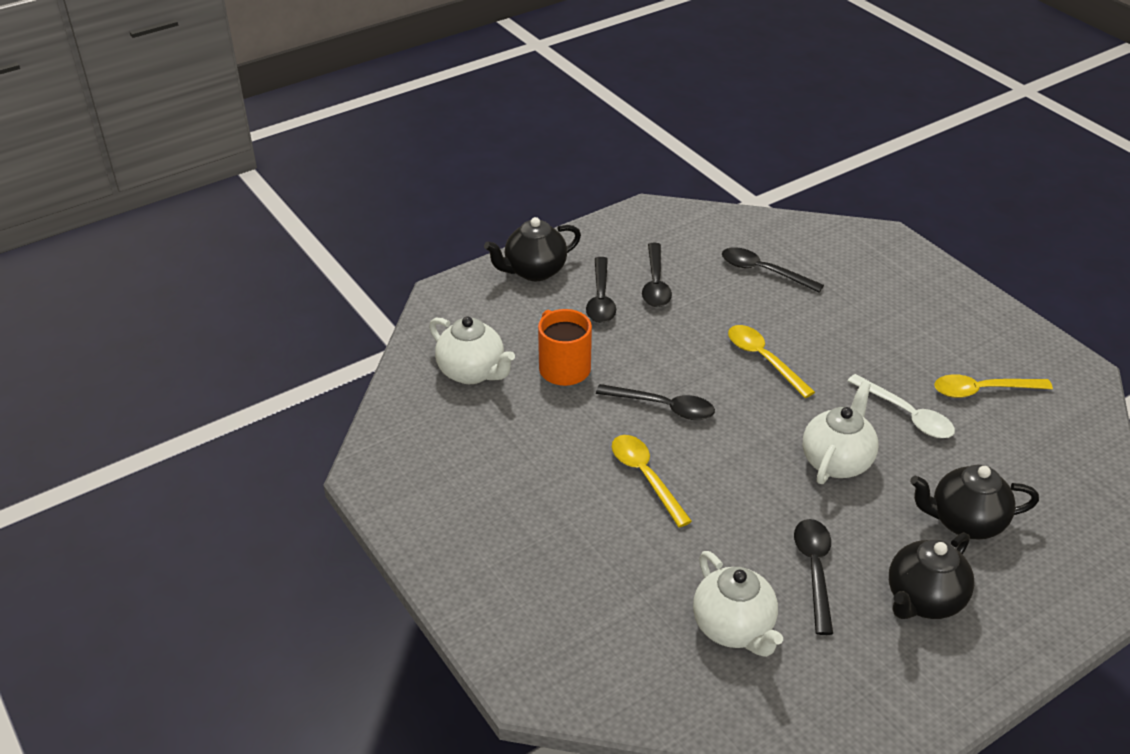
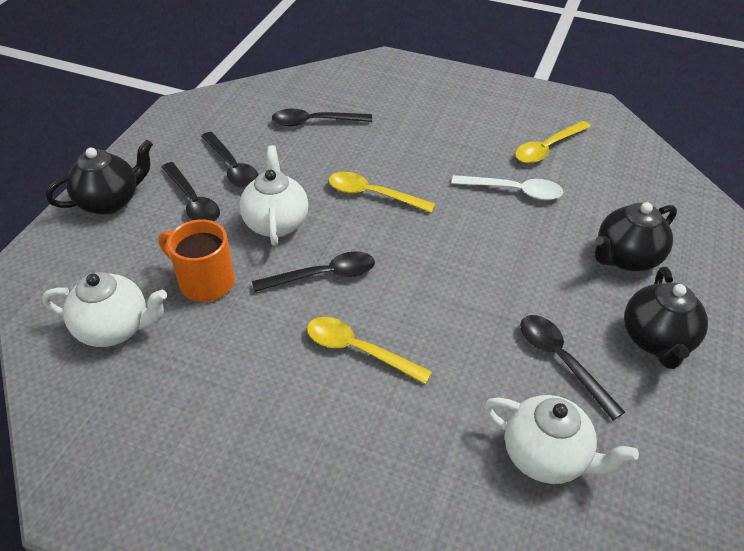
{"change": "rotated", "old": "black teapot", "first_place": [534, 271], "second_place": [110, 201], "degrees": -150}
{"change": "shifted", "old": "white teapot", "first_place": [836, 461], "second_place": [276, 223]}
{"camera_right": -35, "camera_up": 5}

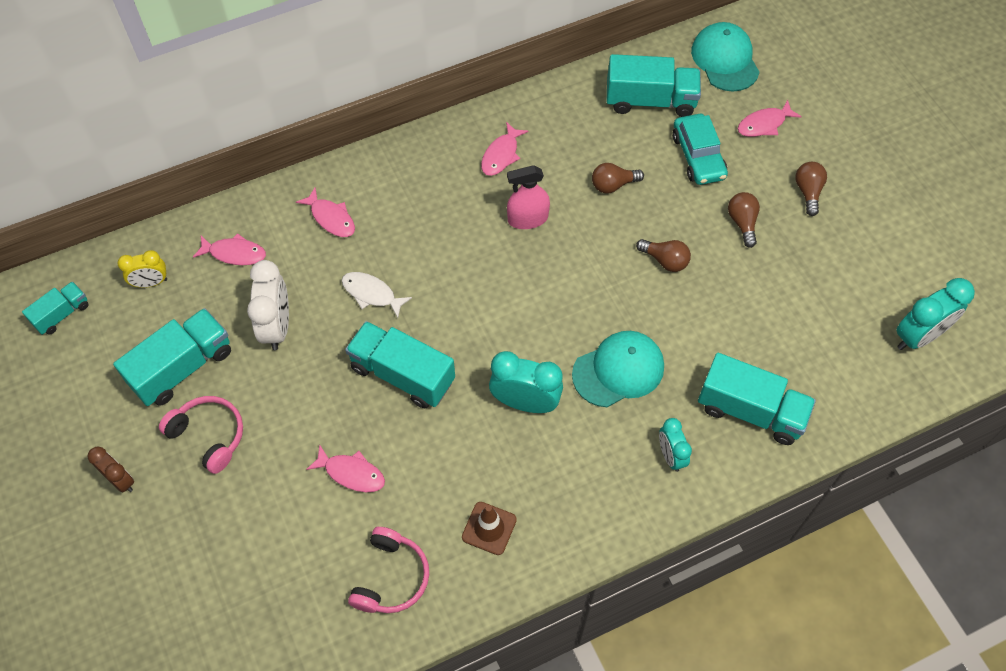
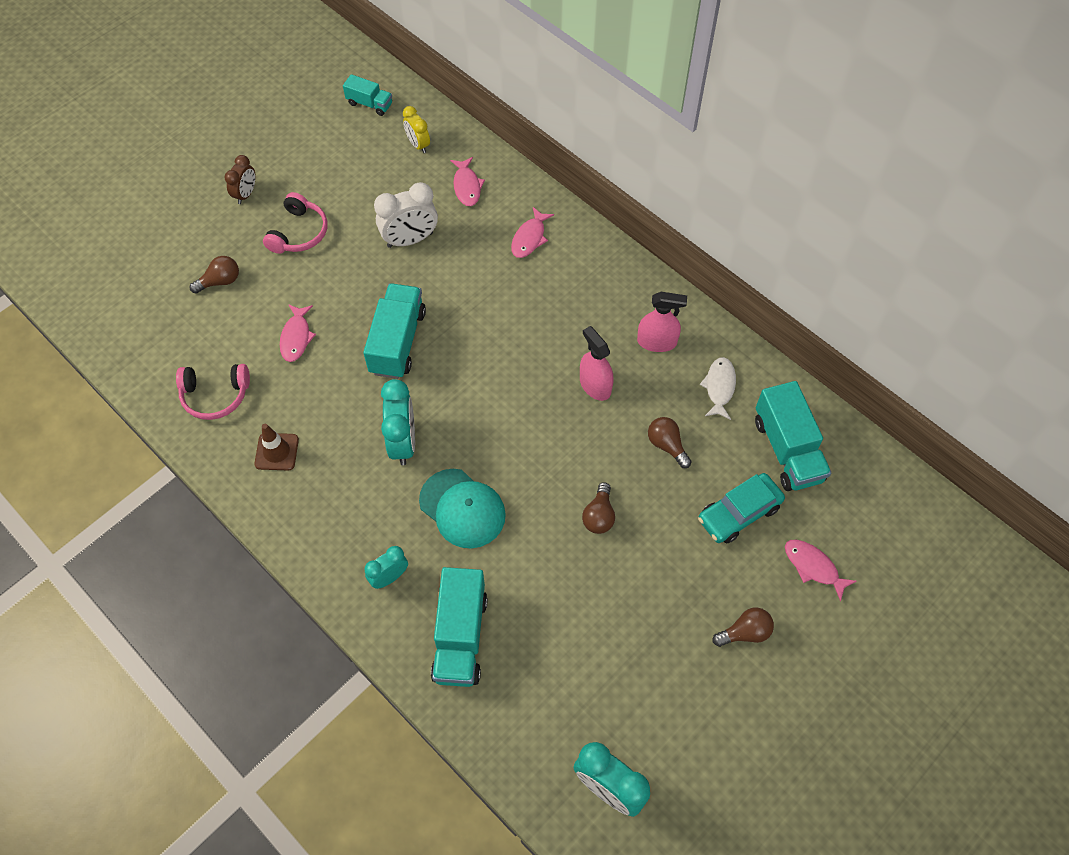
{"change": "gone", "old": "turquoise truck", "first_place": [182, 367]}
{"change": "shifted", "old": "white fish", "first_place": [371, 294], "second_place": [719, 387]}
{"change": "swapped", "old": "pink fish", "new": "pink spray bottle", "first_place": [501, 155], "second_place": [657, 342]}
{"change": "gone", "old": "turquoise cap", "first_place": [725, 59]}
{"change": "shifted", "old": "brown light bulb", "first_place": [742, 223], "second_place": [220, 281]}
{"camera_right": 70, "camera_up": 0}

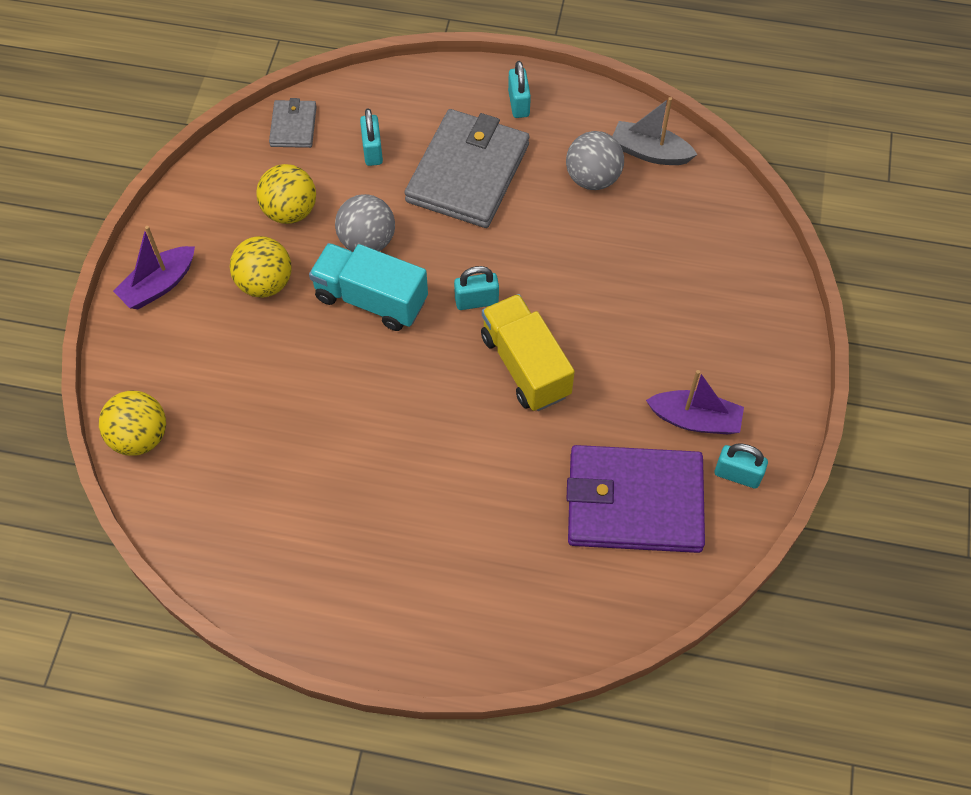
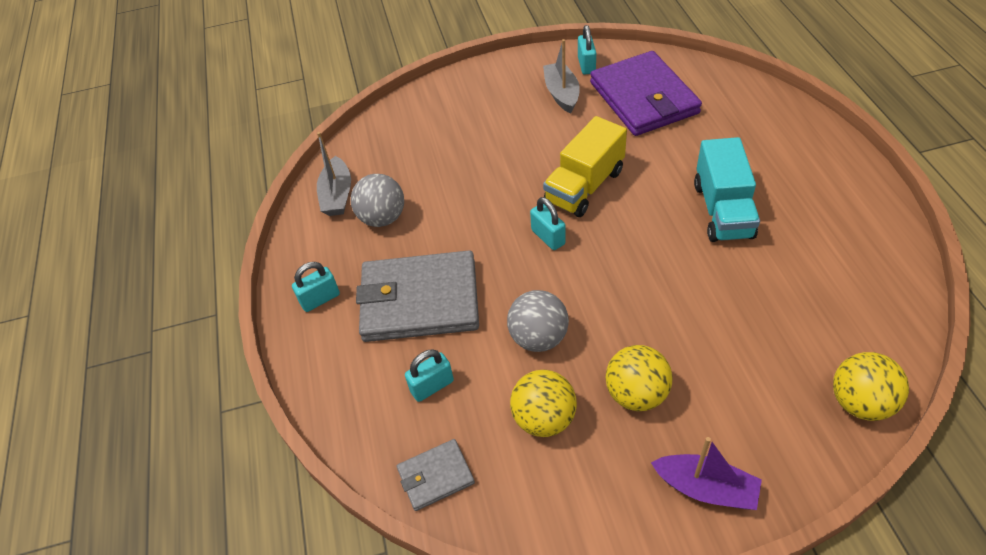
{"change": "shifted", "old": "turquoise truck", "first_place": [371, 299], "second_place": [722, 210]}
{"change": "repainted", "old": "purple boat", "new": "grey boat", "first_place": [695, 420], "second_place": [562, 94]}
{"camera_right": -110, "camera_up": -10}

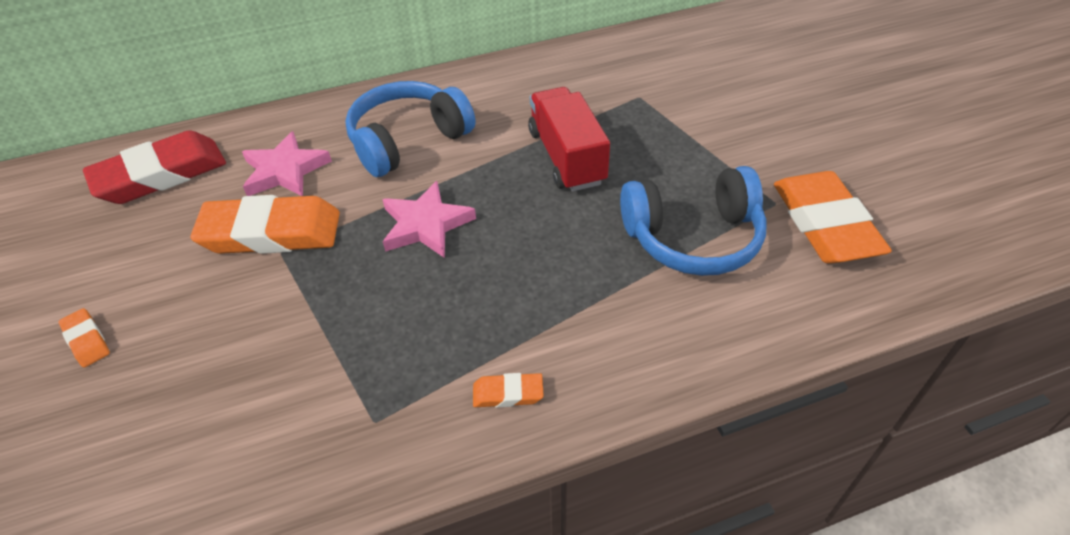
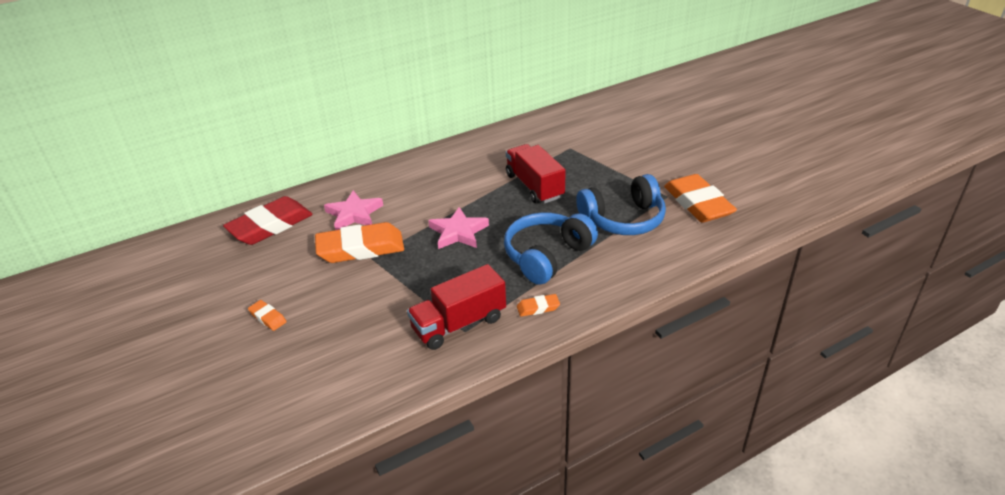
{"change": "shifted", "old": "blue headphones", "first_place": [408, 141], "second_place": [547, 256]}
{"change": "new", "new": "red truck", "second_place": [459, 324]}
{"camera_right": -10, "camera_up": -10}

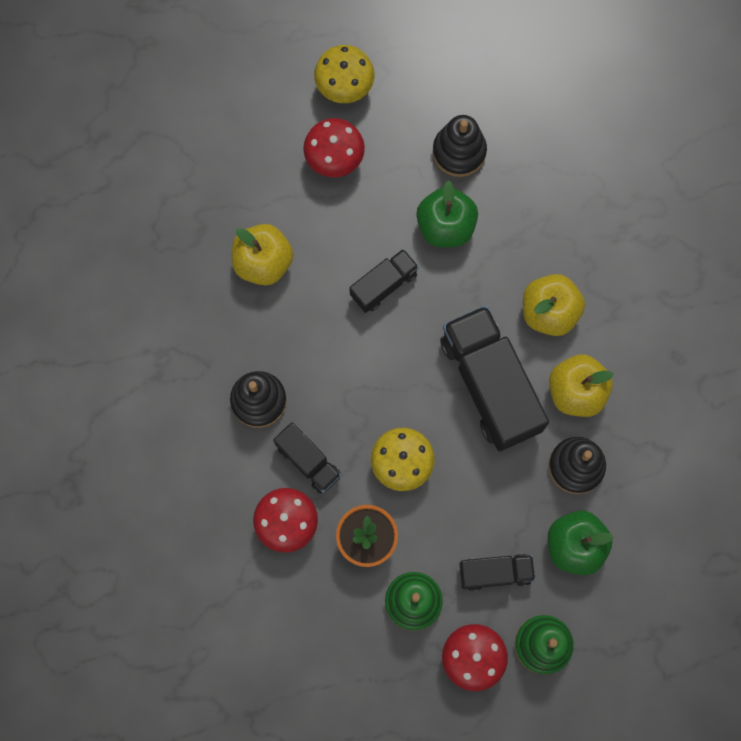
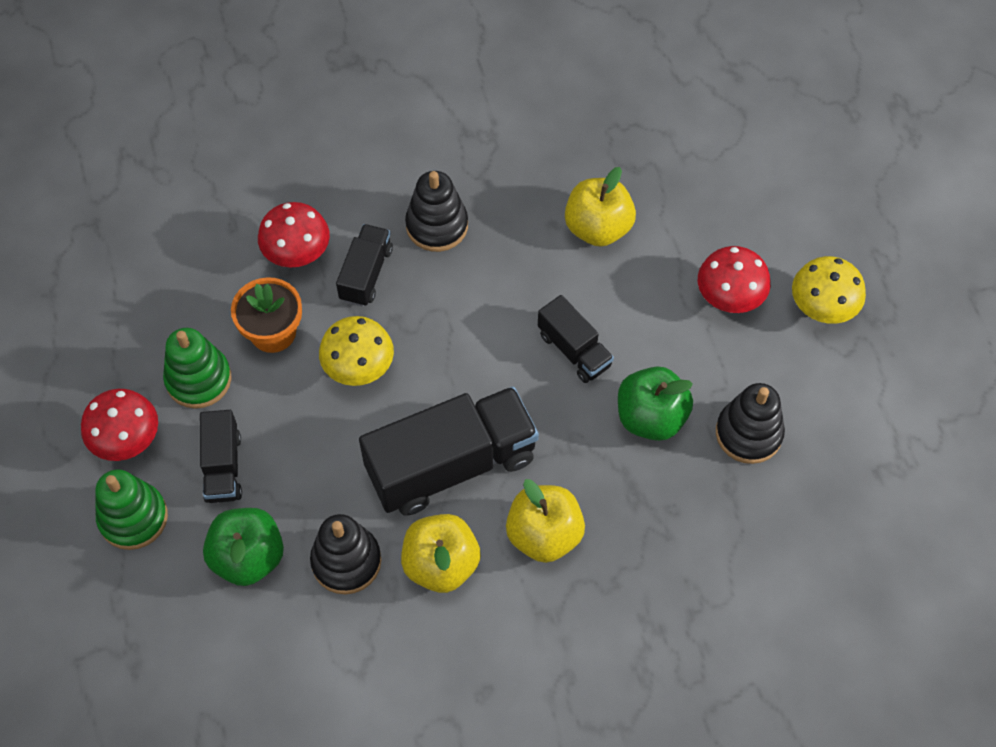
{"change": "rotated", "old": "black truck", "first_place": [308, 461], "second_place": [366, 274], "degrees": 150}
{"camera_right": 90, "camera_up": -15}

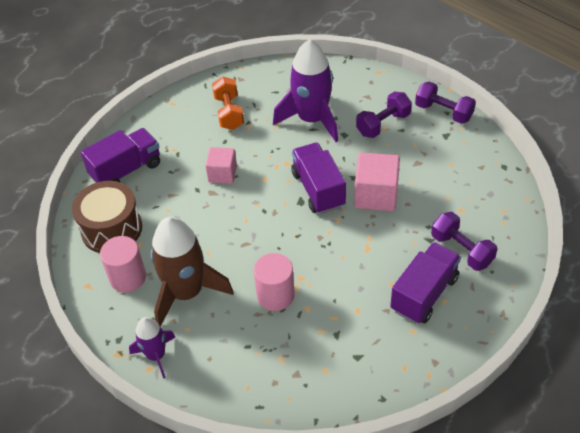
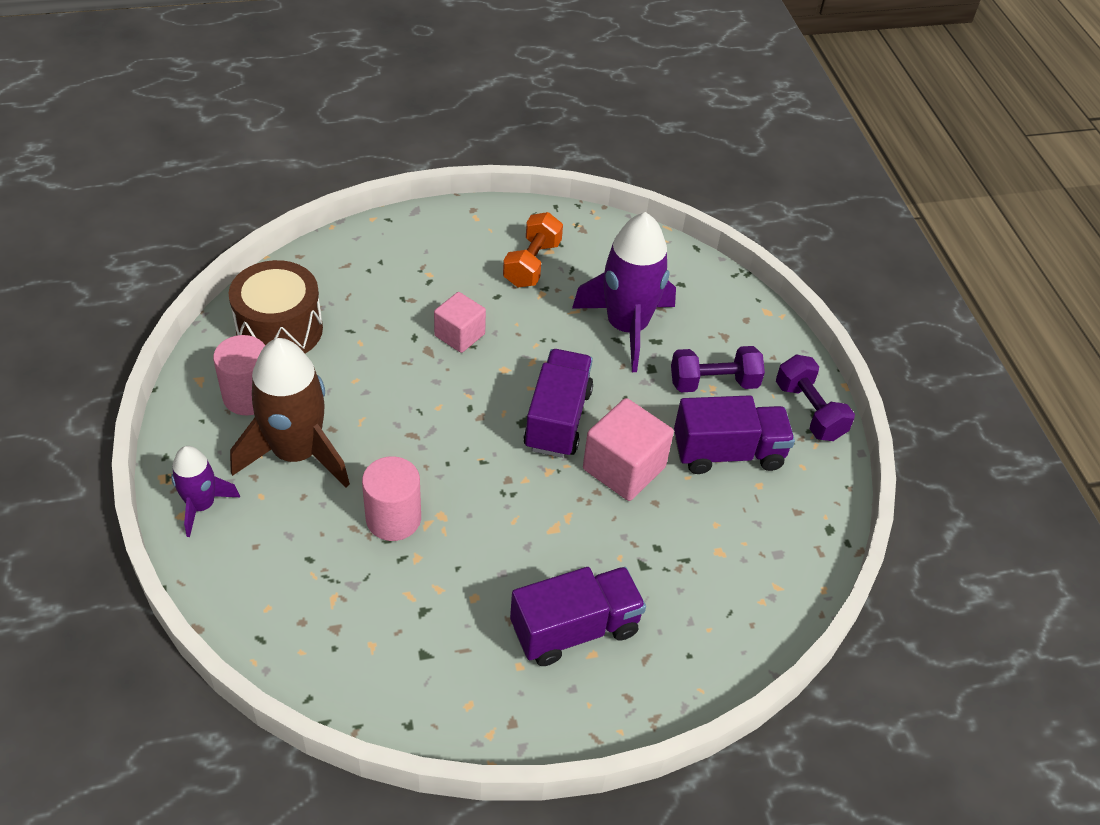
{"change": "shifted", "old": "purple truck", "first_place": [126, 170], "second_place": [728, 452]}
{"change": "gone", "old": "purple dumbbell", "first_place": [461, 250]}
{"camera_right": 25, "camera_up": 0}

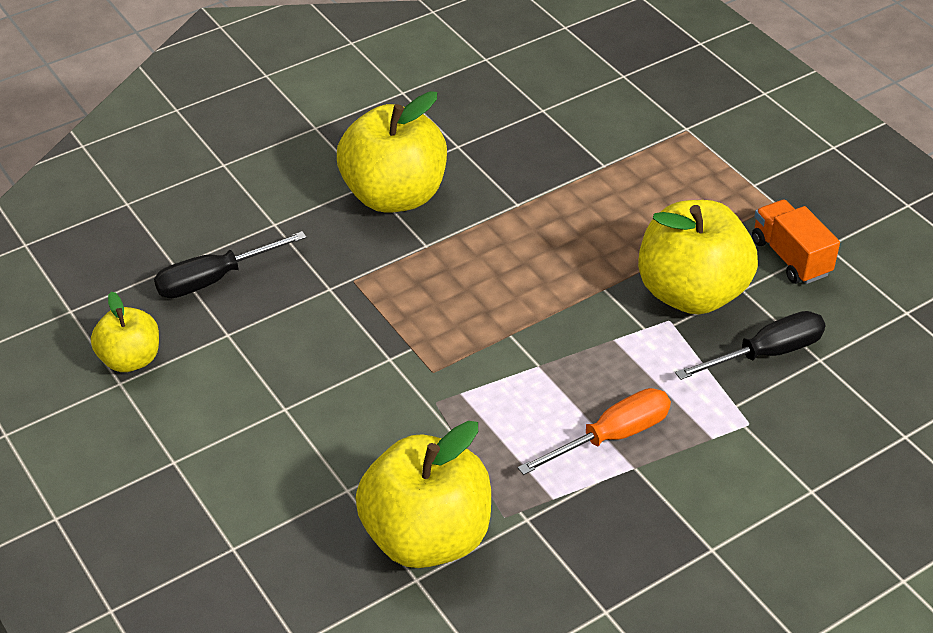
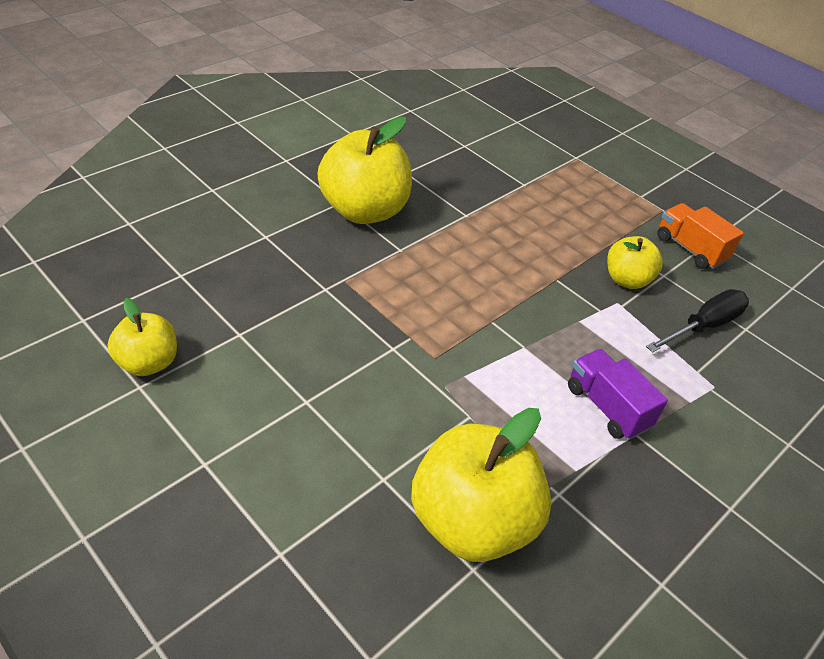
{"change": "gone", "old": "black screwdriver", "first_place": [215, 279]}
{"change": "swapped", "old": "orange screwdriver", "new": "purple truck", "first_place": [611, 436], "second_place": [607, 407]}
{"change": "scaled", "old": "yellow apple", "first_place": [691, 293], "second_place": [626, 280], "factor": 0.55}
{"camera_right": -15, "camera_up": 0}

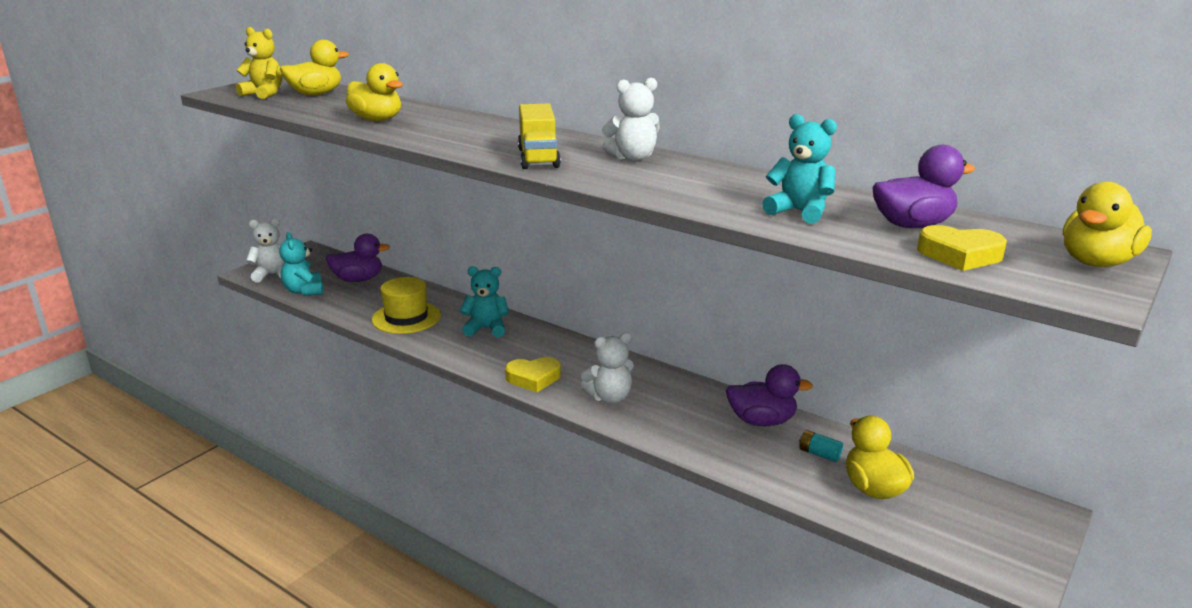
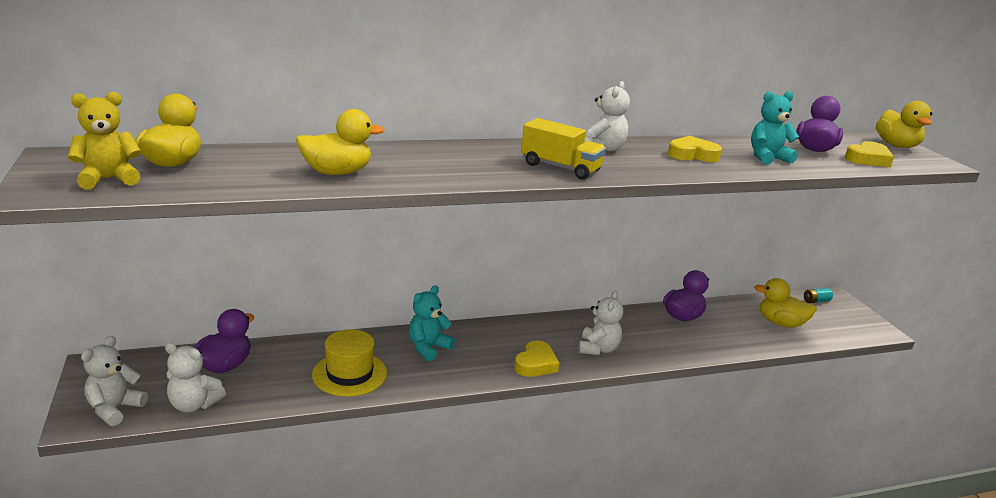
{"change": "repainted", "old": "turquoise teddy bear", "new": "white teddy bear", "first_place": [304, 291], "second_place": [194, 404]}
{"change": "shifted", "old": "turquoise battery", "first_place": [819, 454], "second_place": [816, 301]}
{"change": "new", "new": "yellow heart", "second_place": [692, 155]}
{"camera_right": -55, "camera_up": 0}

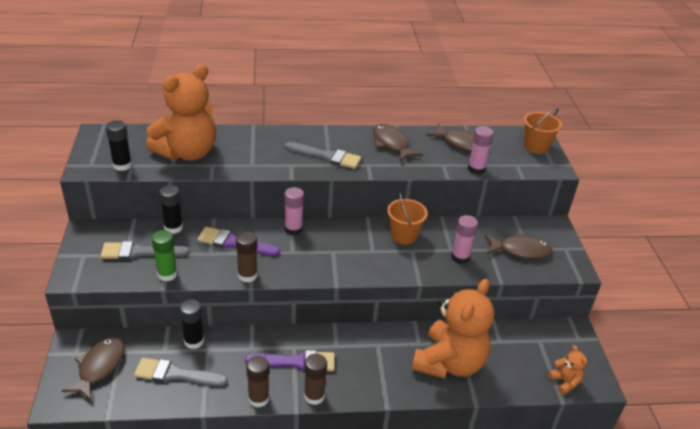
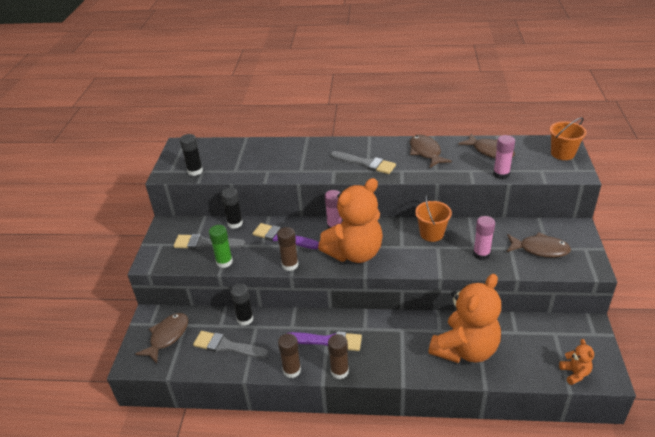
{"change": "shifted", "old": "orange teddy bear", "first_place": [187, 153], "second_place": [354, 253]}
{"camera_right": 15, "camera_up": 0}

